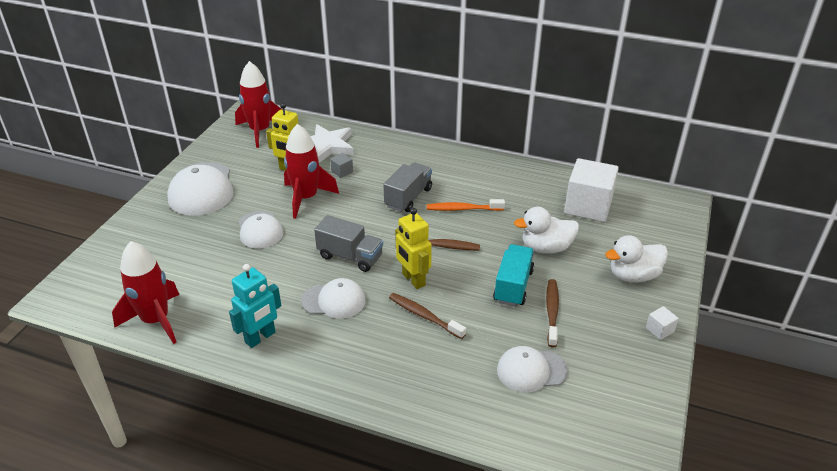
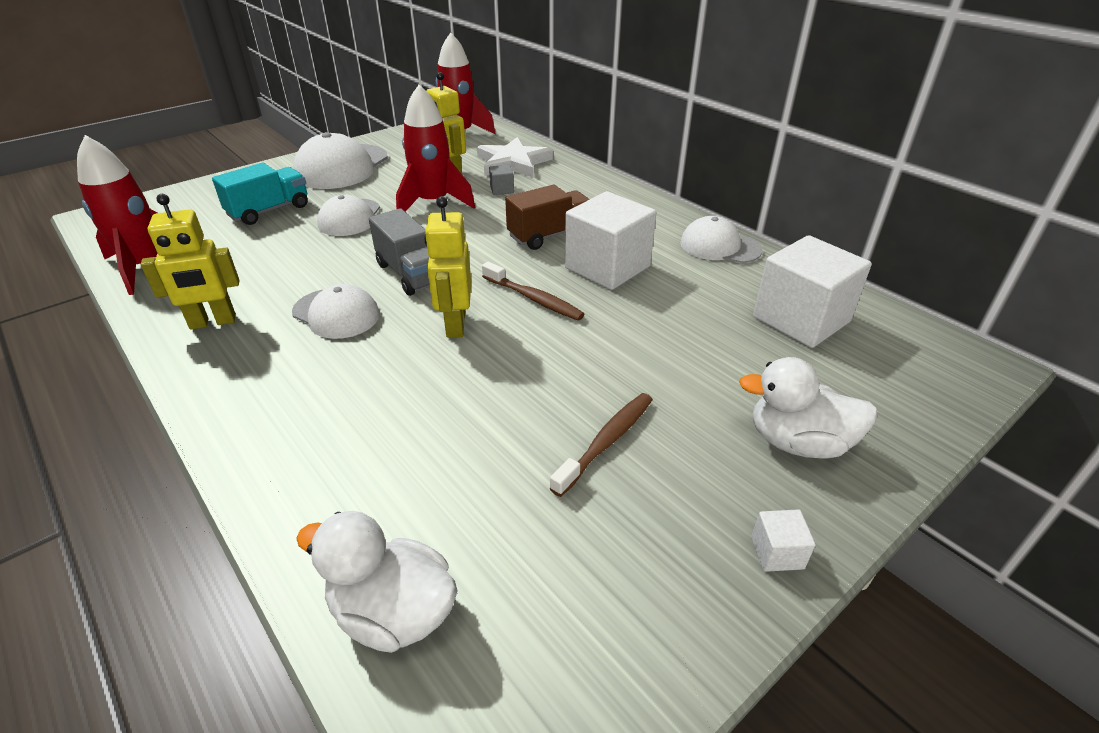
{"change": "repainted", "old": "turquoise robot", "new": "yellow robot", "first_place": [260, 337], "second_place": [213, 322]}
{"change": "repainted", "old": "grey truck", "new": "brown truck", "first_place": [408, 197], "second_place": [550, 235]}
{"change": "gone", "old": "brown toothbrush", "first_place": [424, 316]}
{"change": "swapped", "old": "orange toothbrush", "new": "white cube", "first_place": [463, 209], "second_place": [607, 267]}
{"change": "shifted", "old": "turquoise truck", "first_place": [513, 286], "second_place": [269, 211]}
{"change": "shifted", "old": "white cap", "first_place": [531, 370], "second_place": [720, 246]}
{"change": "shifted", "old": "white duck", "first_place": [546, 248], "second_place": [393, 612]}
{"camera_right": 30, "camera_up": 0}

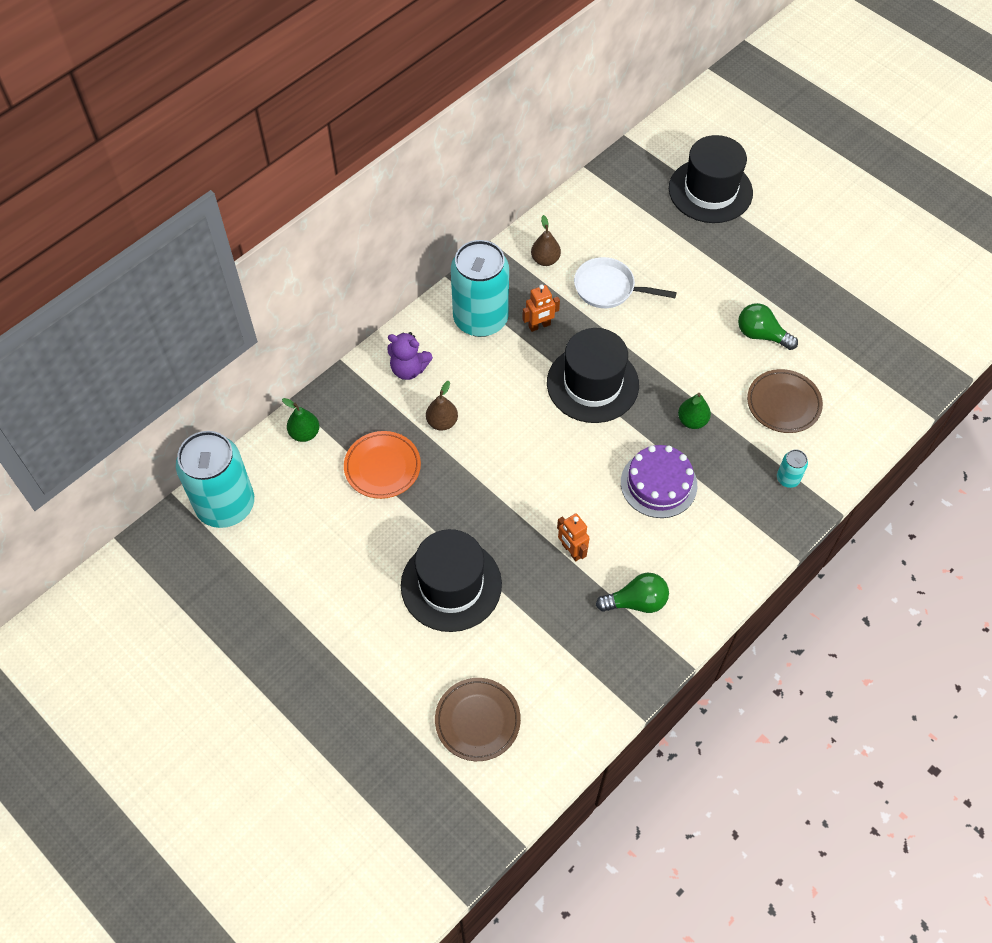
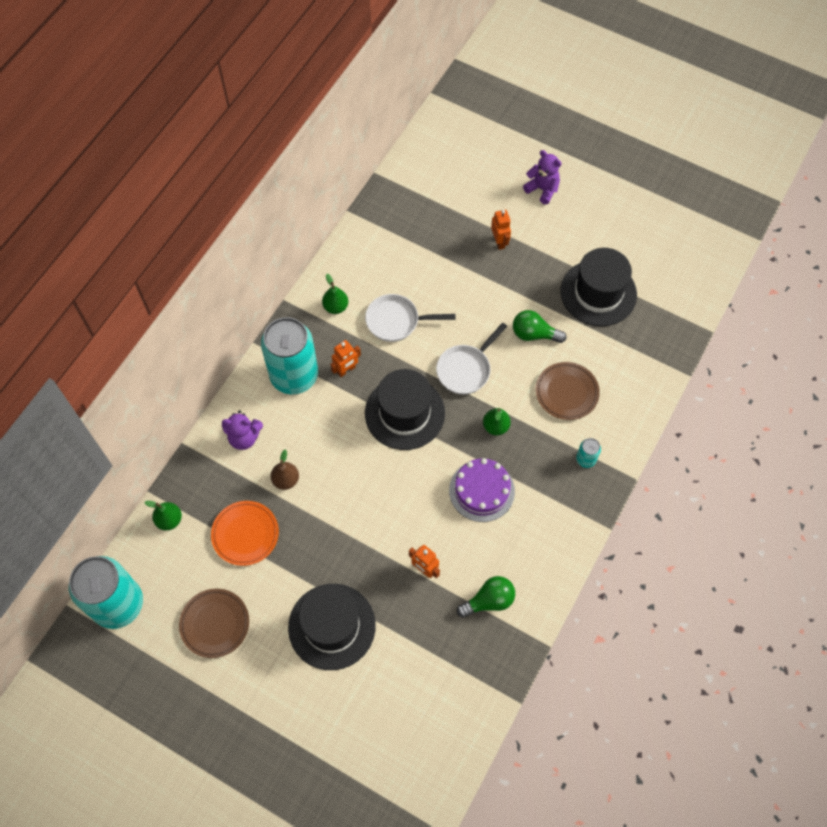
{"change": "shifted", "old": "brown plate", "first_place": [477, 721], "second_place": [215, 624]}
{"change": "repainted", "old": "brown pear", "new": "green pear", "first_place": [545, 260], "second_place": [336, 307]}
{"change": "shifted", "old": "black hat", "first_place": [710, 191], "second_place": [598, 293]}
{"change": "new", "new": "white pan", "second_place": [466, 369]}
{"change": "new", "new": "orange robot", "second_place": [499, 242]}
{"change": "new", "new": "purple teddy bear", "second_place": [542, 189]}
{"camera_right": -15, "camera_up": 5}

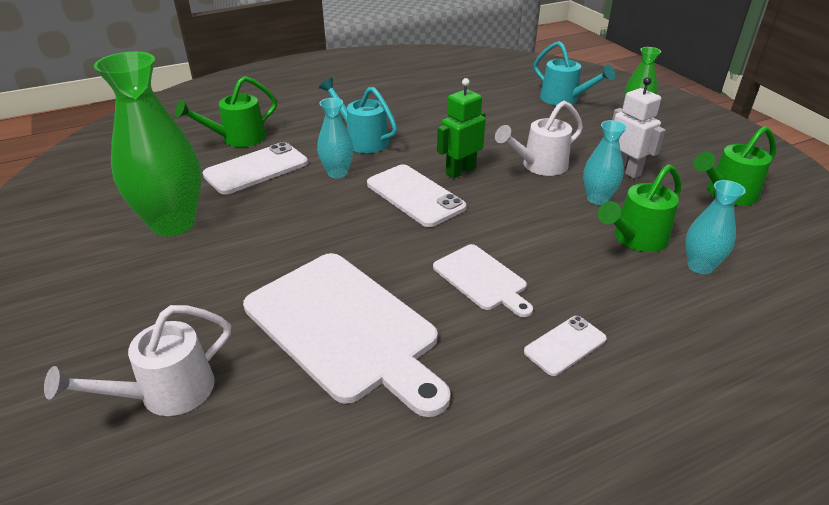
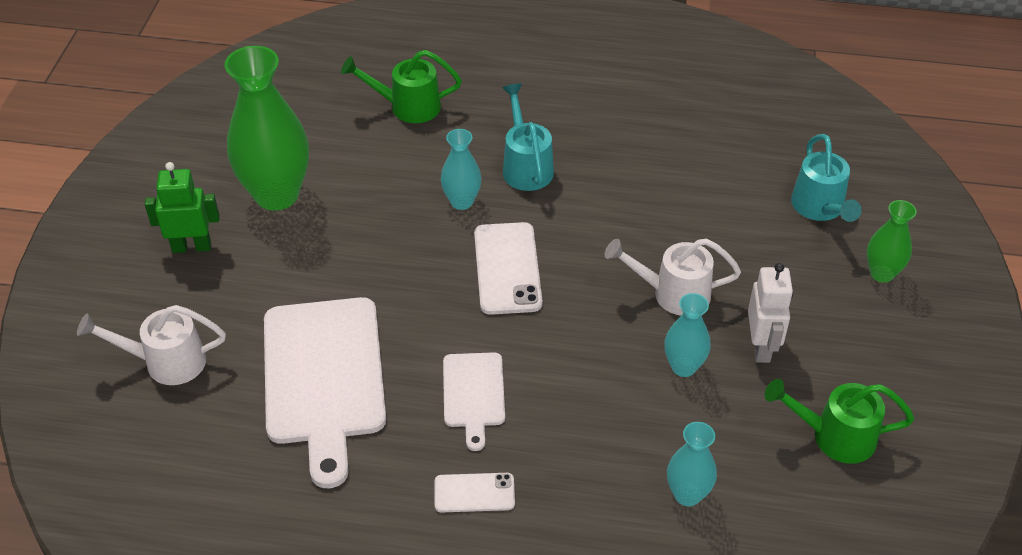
{"change": "gone", "old": "white phone", "first_place": [256, 169]}
{"change": "shifted", "old": "green robot", "first_place": [460, 171], "second_place": [191, 246]}
{"change": "gone", "old": "green watering can", "first_place": [635, 239]}
{"camera_right": 35, "camera_up": 10}

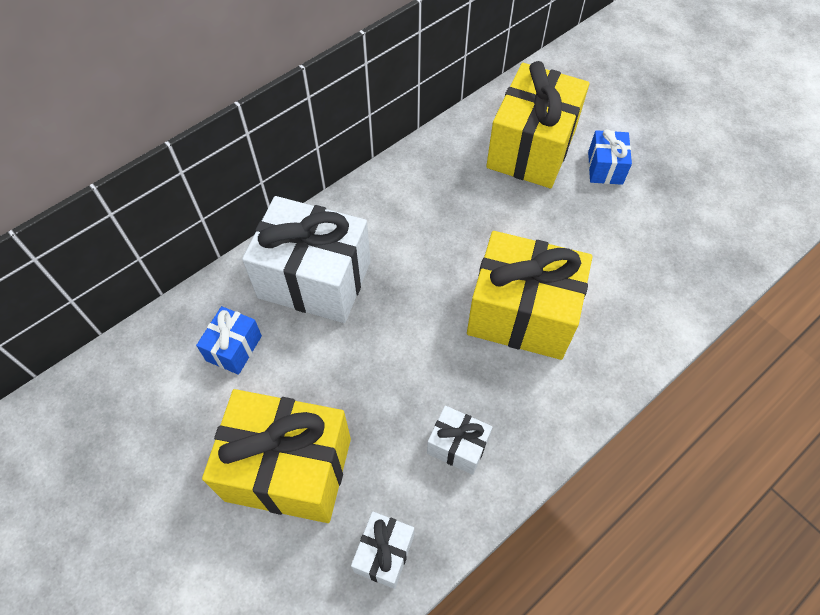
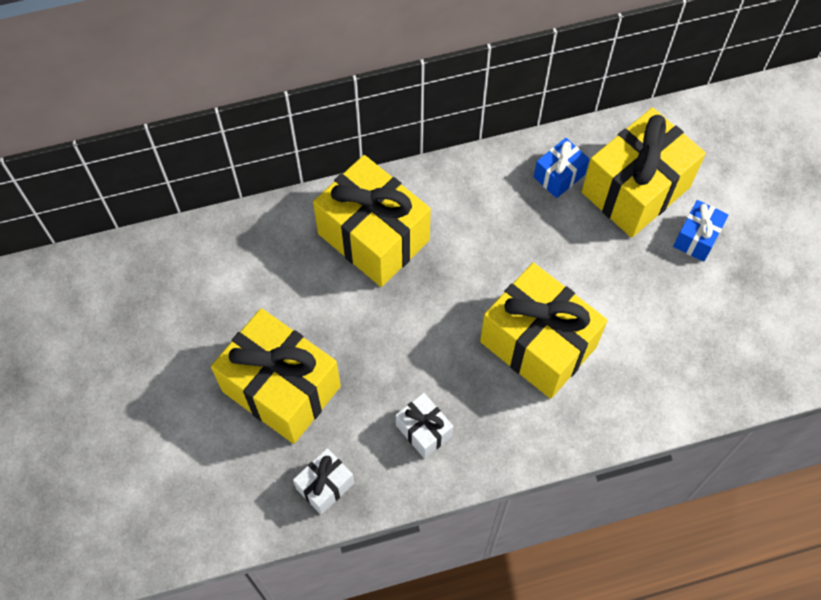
{"change": "shifted", "old": "blue gift", "first_place": [234, 348], "second_place": [559, 176]}
{"change": "repainted", "old": "white gift", "new": "yellow gift", "first_place": [314, 279], "second_place": [373, 237]}
{"camera_right": 25, "camera_up": 5}

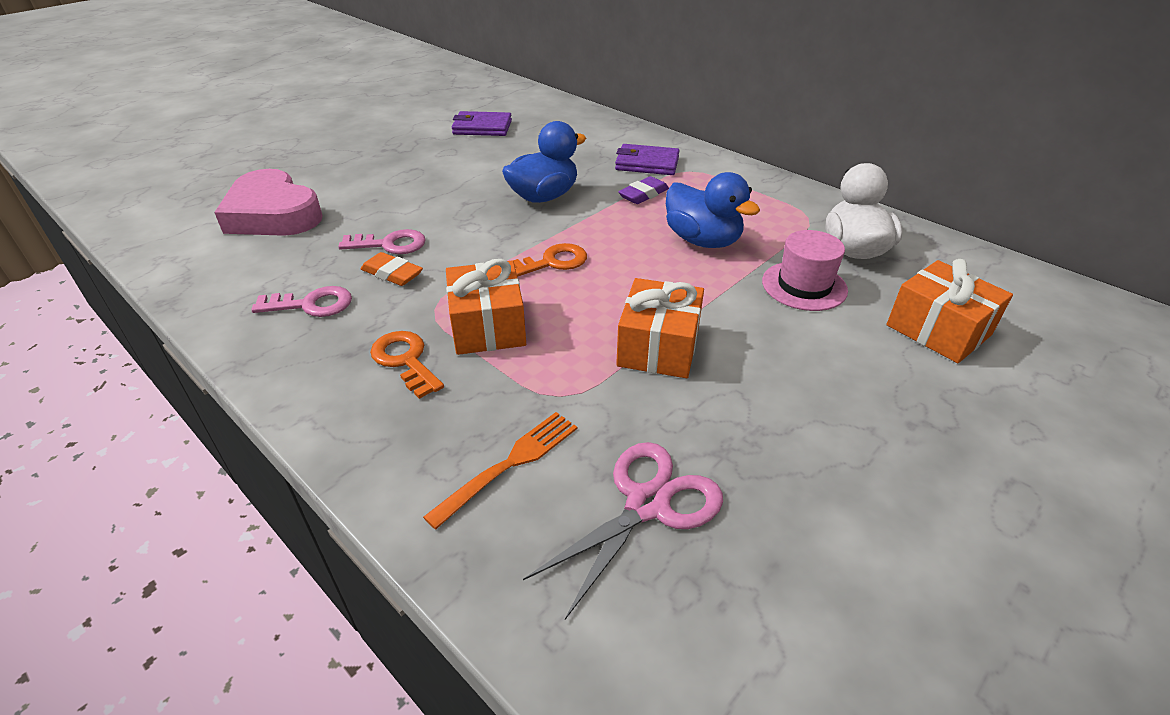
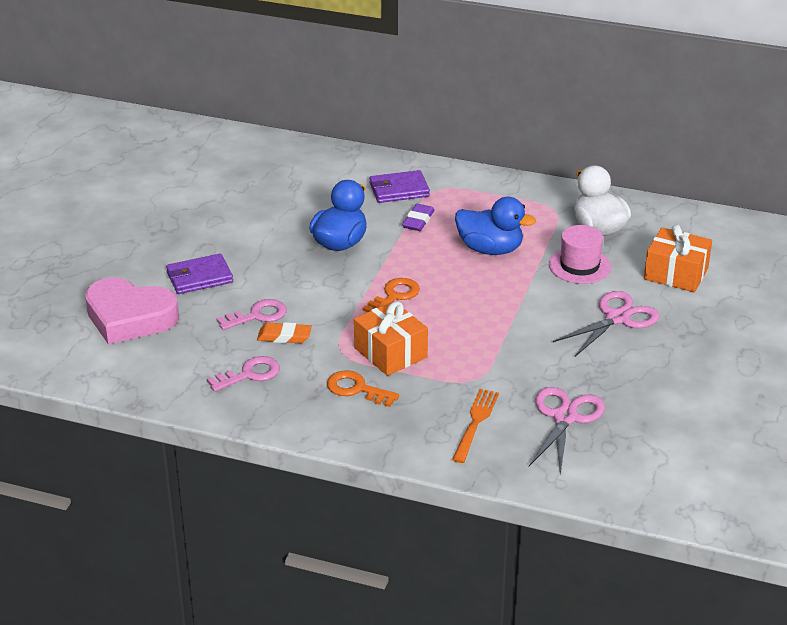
{"change": "shifted", "old": "purple wallet", "first_place": [482, 127], "second_place": [199, 277]}
{"change": "gone", "old": "orange gift", "first_place": [658, 347]}
{"change": "new", "new": "pink scissors", "second_place": [617, 318]}
{"camera_right": -25, "camera_up": -5}

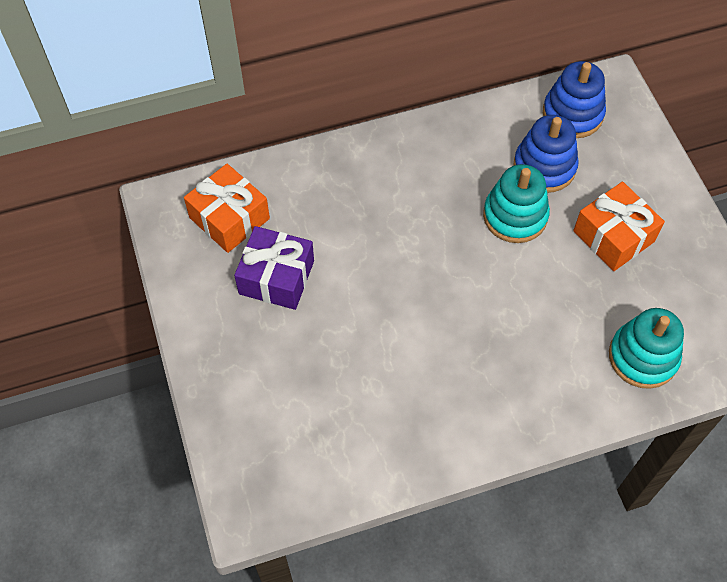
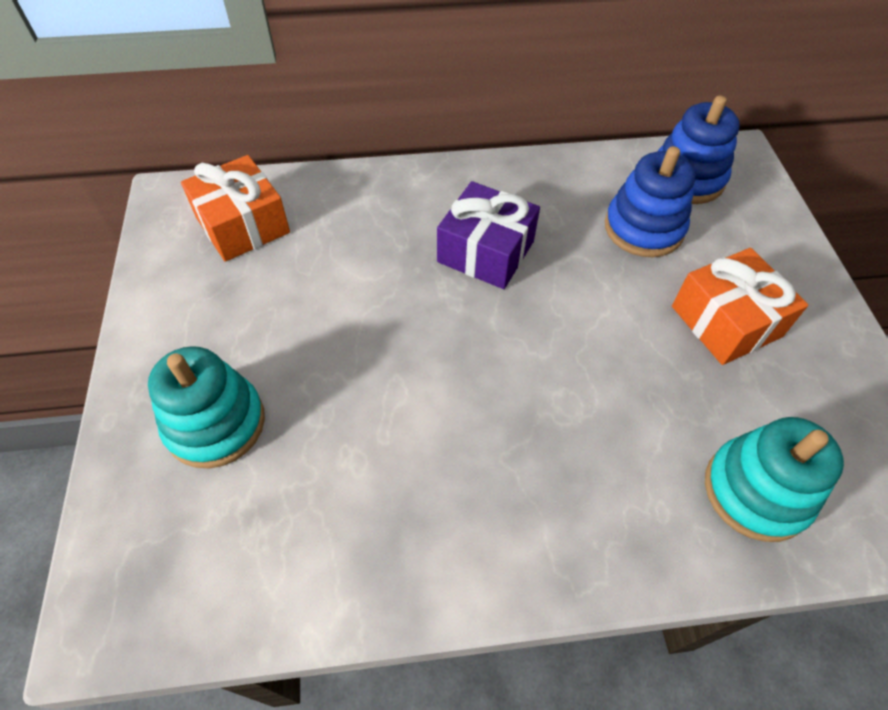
{"change": "shifted", "old": "purple gift", "first_place": [276, 277], "second_place": [486, 251]}
{"change": "shifted", "old": "turquoise stacking toy", "first_place": [515, 216], "second_place": [215, 423]}
{"camera_right": 10, "camera_up": -5}

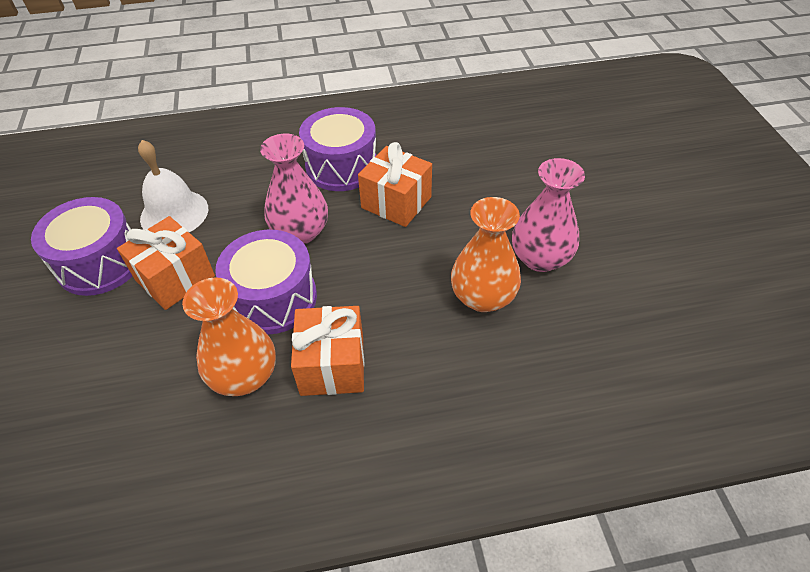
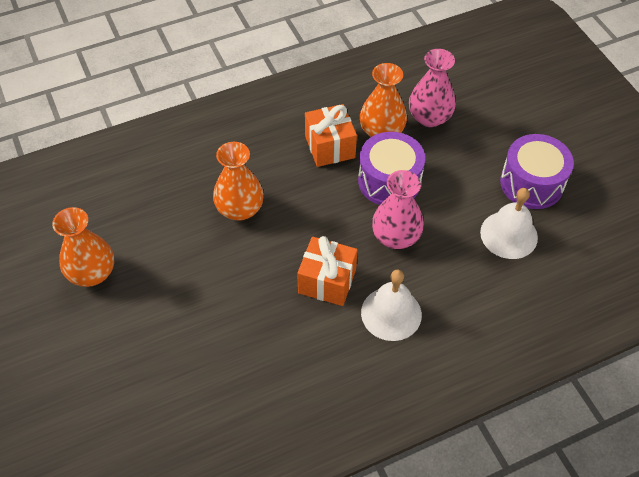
{"change": "gone", "old": "orange gift", "first_place": [175, 278]}
{"change": "swapped", "old": "purple drum", "new": "white bell", "first_place": [341, 166], "second_place": [391, 313]}
{"change": "shifted", "old": "pink vase", "first_place": [540, 258], "second_place": [429, 117]}
{"change": "new", "new": "orange vase", "second_place": [92, 273]}
{"camera_right": 165, "camera_up": 5}

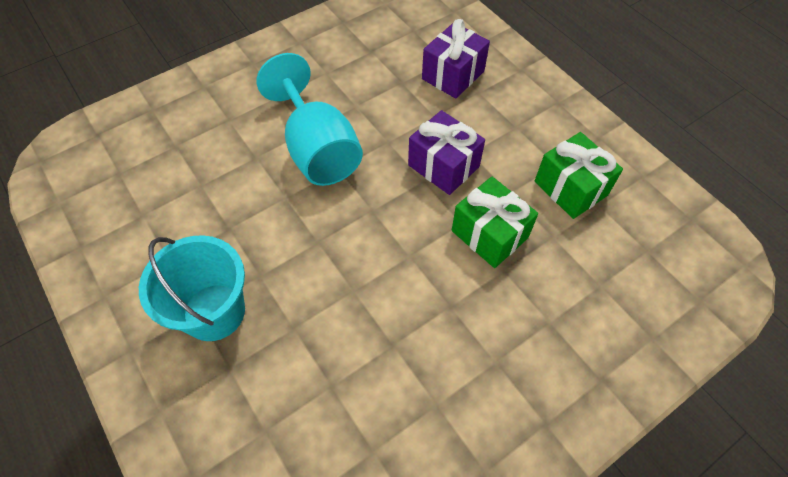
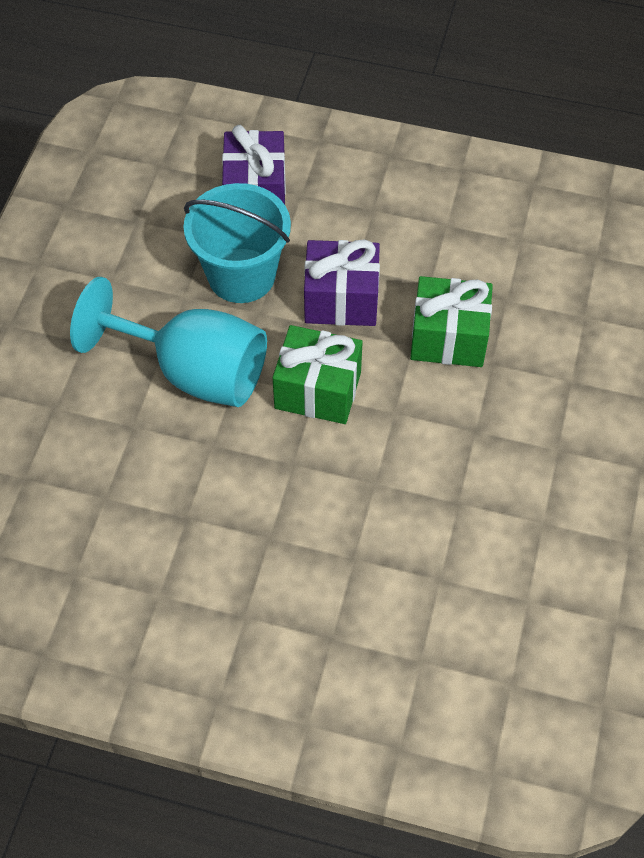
{"change": "shifted", "old": "turquoise bucket", "first_place": [214, 312], "second_place": [241, 275]}
{"change": "shifted", "old": "green gift", "first_place": [570, 188], "second_place": [318, 390]}
{"camera_right": -40, "camera_up": 0}

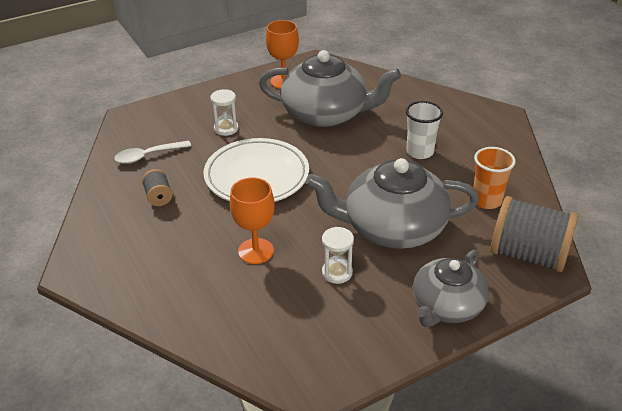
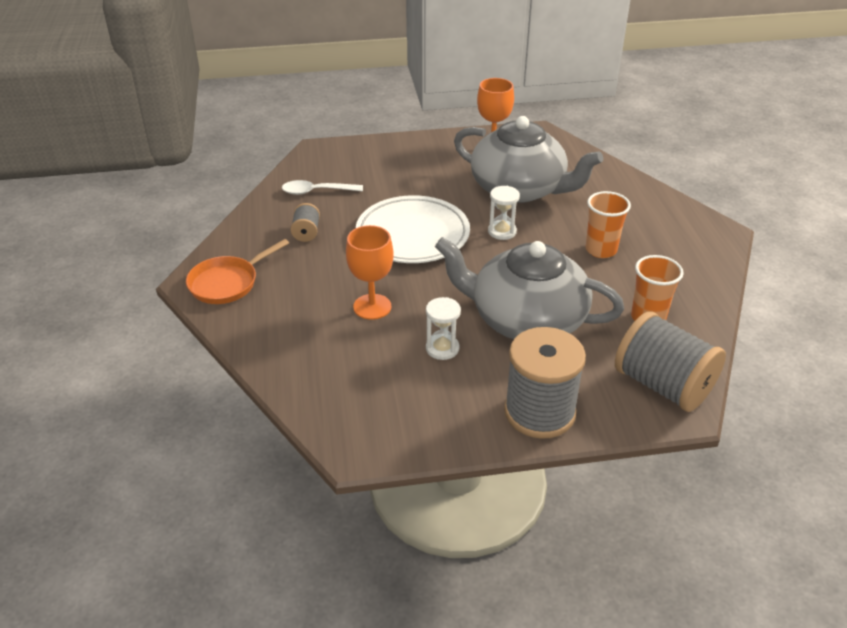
{"change": "shifted", "old": "white hourglass", "first_place": [226, 128], "second_place": [502, 231]}
{"change": "repainted", "old": "white cup", "new": "orange cup", "first_place": [420, 152], "second_place": [601, 250]}
{"change": "swapped", "old": "grey teapot", "new": "grey spool", "first_place": [446, 306], "second_place": [539, 412]}
{"change": "new", "new": "orange pan", "second_place": [227, 283]}
{"camera_right": 20, "camera_up": 0}

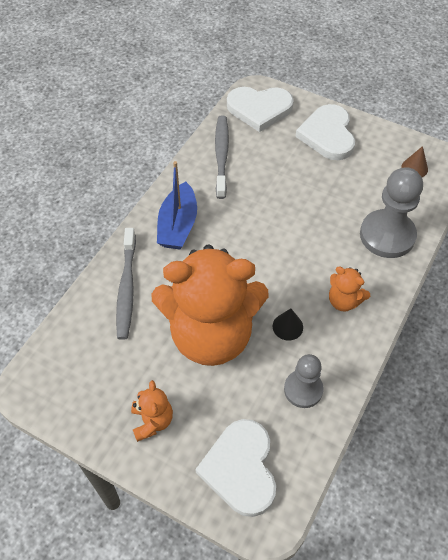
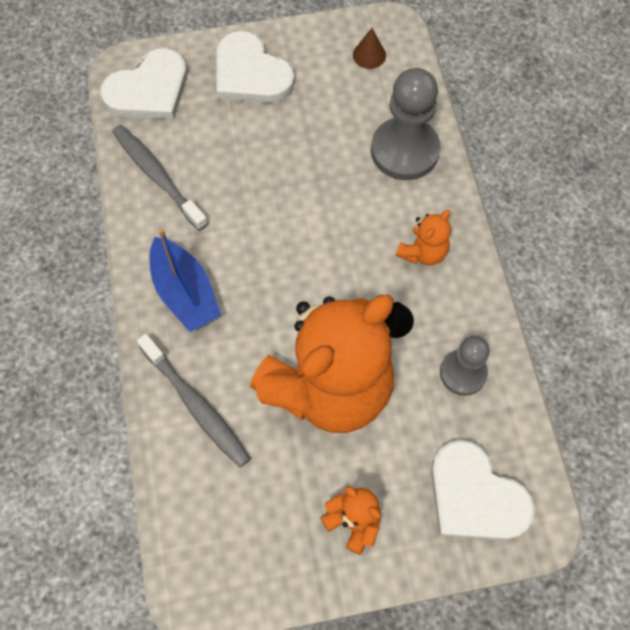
{"change": "rotated", "old": "orange teddy bear", "first_place": [344, 301], "second_place": [423, 252], "degrees": -45}
{"camera_right": -40, "camera_up": 10}

